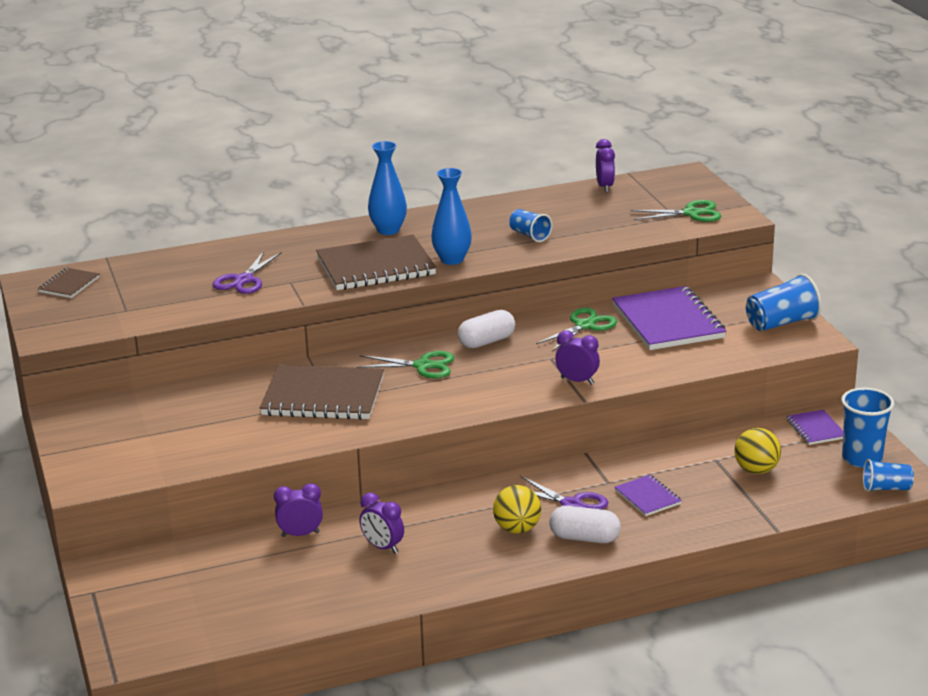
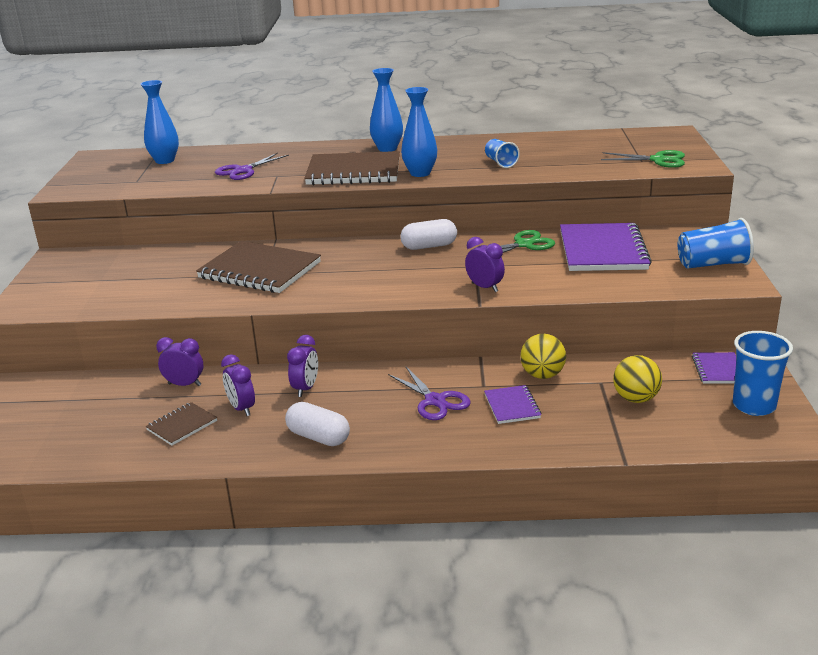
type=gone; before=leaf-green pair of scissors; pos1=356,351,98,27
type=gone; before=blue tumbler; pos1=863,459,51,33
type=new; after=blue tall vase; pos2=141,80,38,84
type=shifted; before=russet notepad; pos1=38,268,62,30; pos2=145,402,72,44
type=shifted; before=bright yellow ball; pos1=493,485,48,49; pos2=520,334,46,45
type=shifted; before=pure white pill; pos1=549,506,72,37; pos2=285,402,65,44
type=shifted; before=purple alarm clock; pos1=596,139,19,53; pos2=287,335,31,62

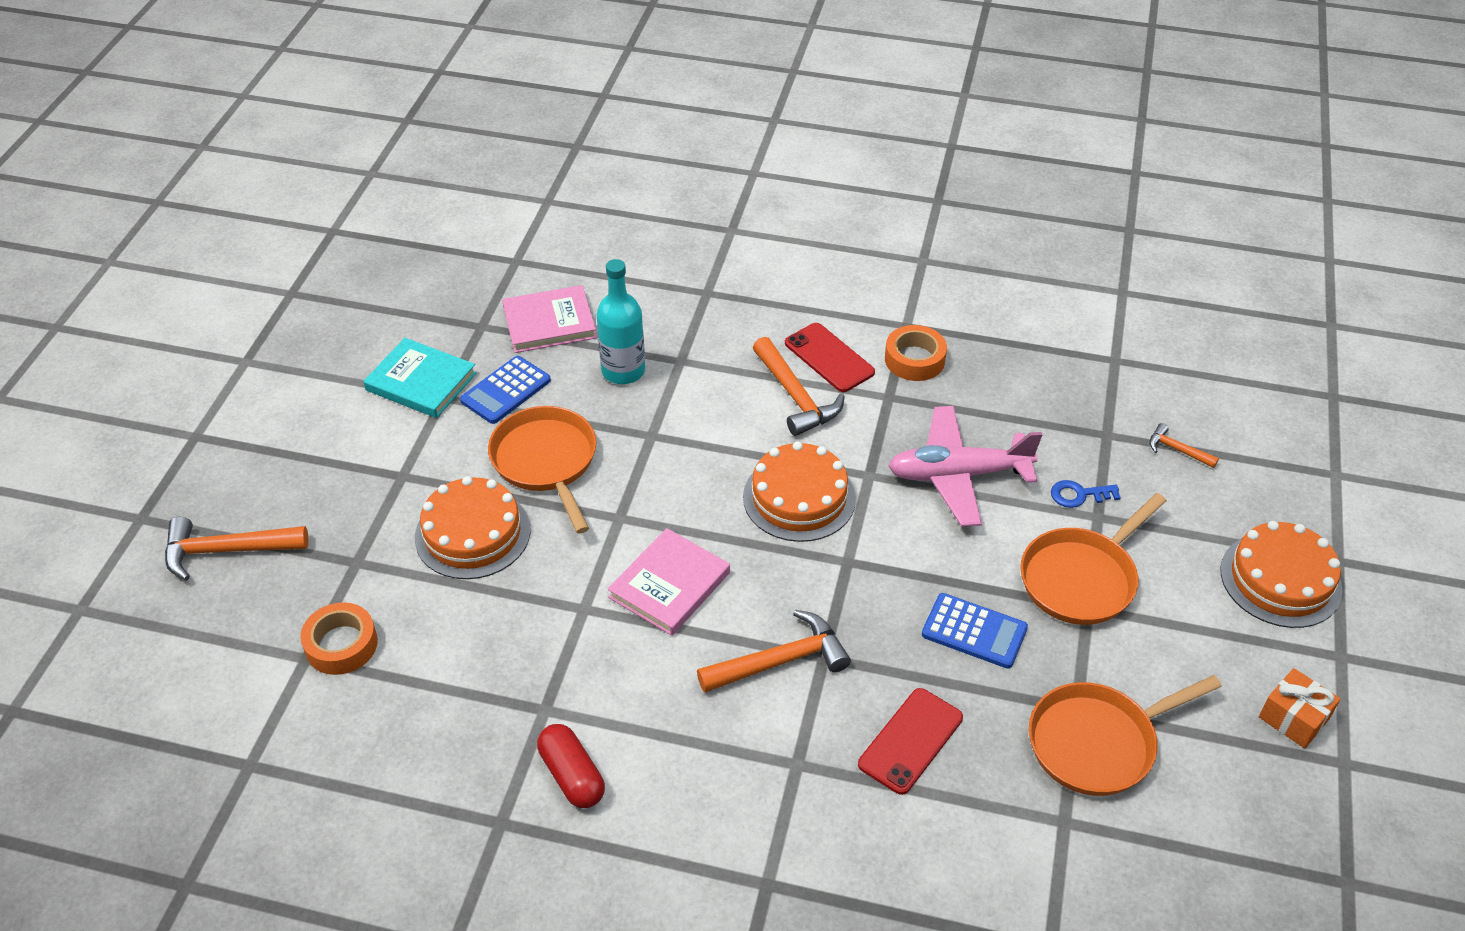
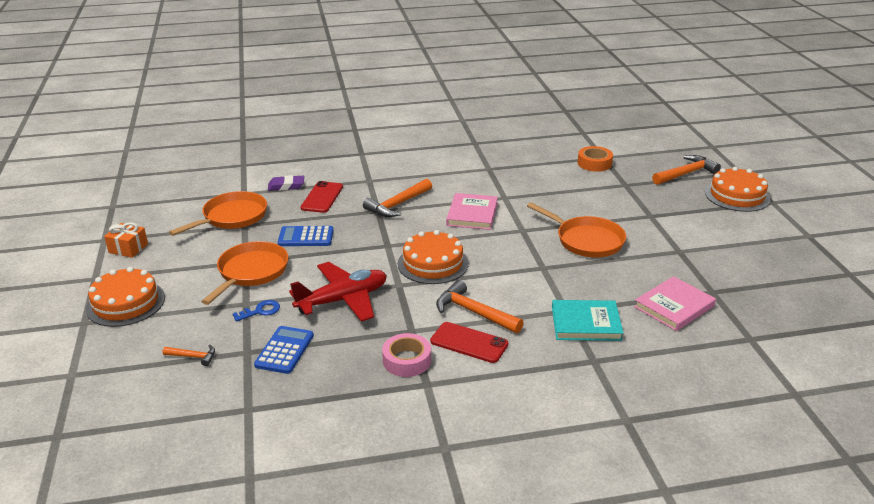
type=gone; before=red pill; pos1=537,724,68,84
type=gone; before=teal drink bottle; pos1=596,259,49,125
type=new; after=purple pencil eraser; pos2=268,175,36,16
type=shifted; before=teal hardcover; pos1=363,338,114,80; pos2=552,300,71,41
type=shifted; before=orange cake; pos1=415,476,116,103; pos2=705,167,66,45
type=shifted; before=blue pocket calculator; pos1=460,356,91,68; pos2=254,326,60,48
type=repainted; before=orange sticky tape; after=rose-pink sticky tape; pos1=885,325,62,56; pos2=382,333,49,44
type=repainted; before=rose-pink aeroplane; after=red aeroplane; pos1=888,406,154,121; pos2=289,262,98,60

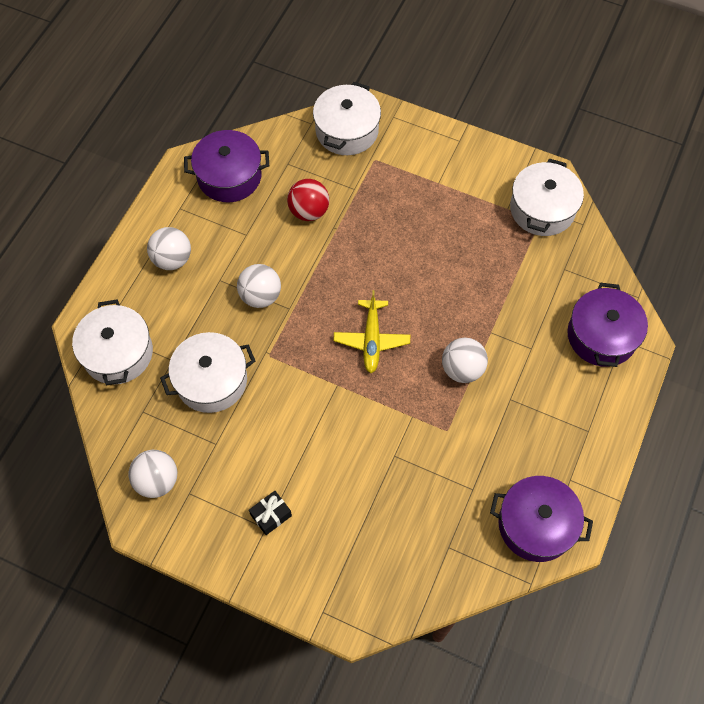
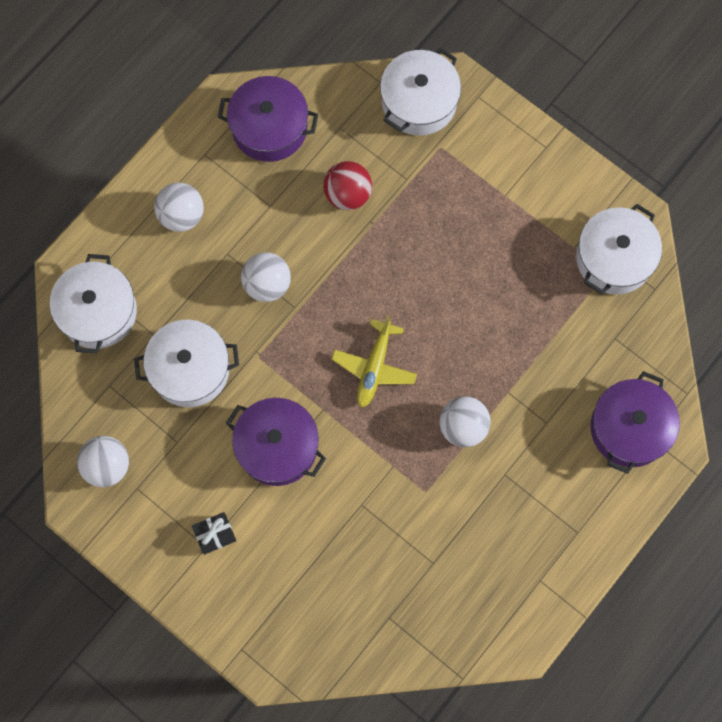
type=shifted; before=purple pot; pos1=490,476,103,86; pos2=226,398,100,88

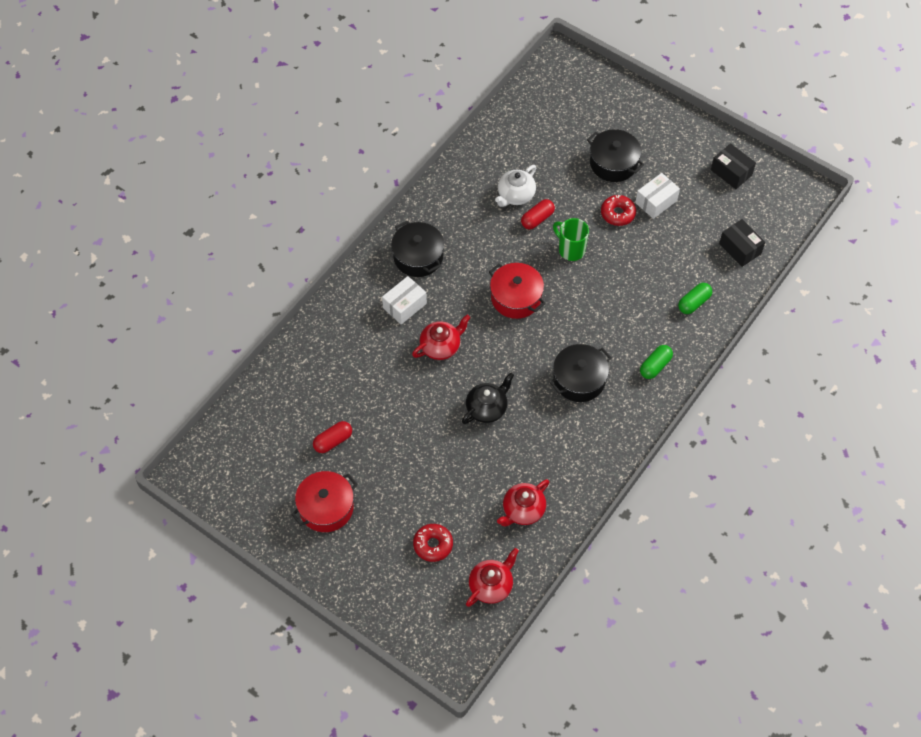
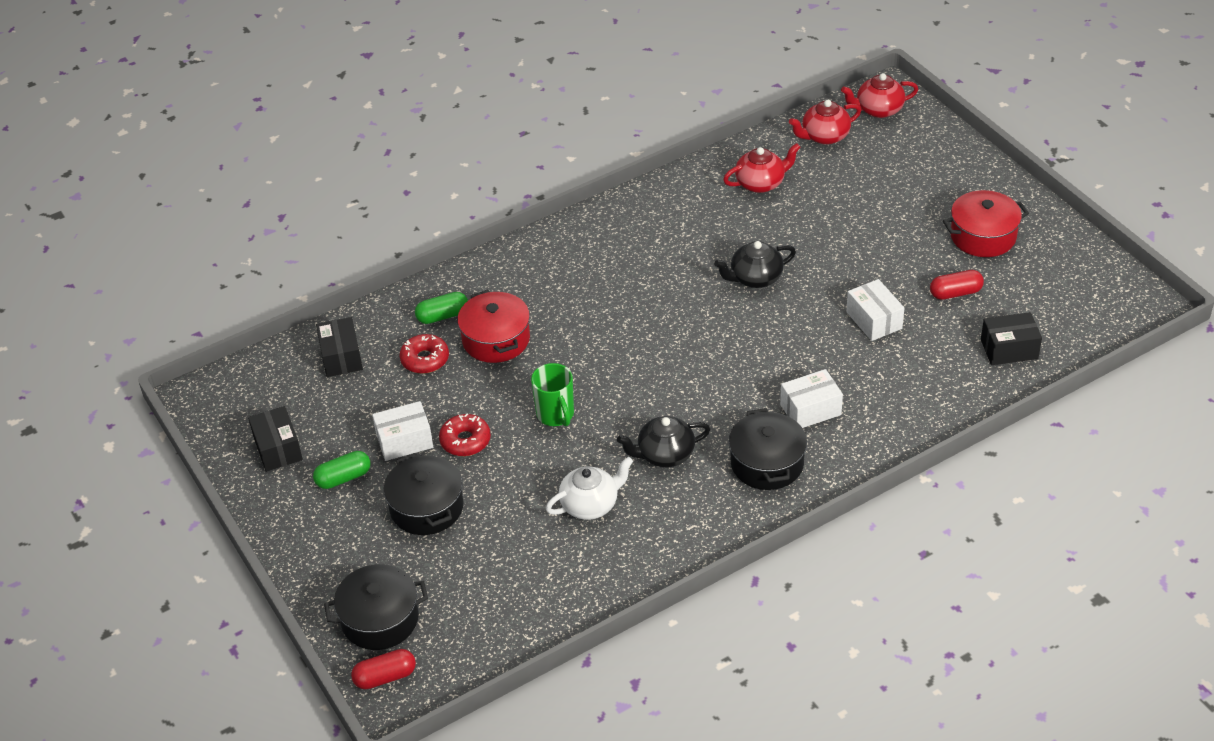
type=new; after=ebony teapot; pos2=617,416,93,51
type=new; after=pure white box; pos2=846,279,58,62
type=new; after=ebony box; pos2=981,312,61,53
type=shifted; before=red teapot; pos1=412,315,58,45; pos2=841,73,78,45
type=shifted; before=red doughnut; pos1=413,524,40,38; pos2=400,334,49,40
type=shifted; before=red pot; pos1=489,263,57,56; pos2=457,290,73,73
type=shifted; before=red pill; pos1=521,199,34,30; pos2=351,649,65,41
type=shifted; before=ebony pot; pos1=550,344,62,58; pos2=324,564,104,86
type=shifted; before=leaf-green pill; pos1=640,345,33,34; pos2=313,451,58,38

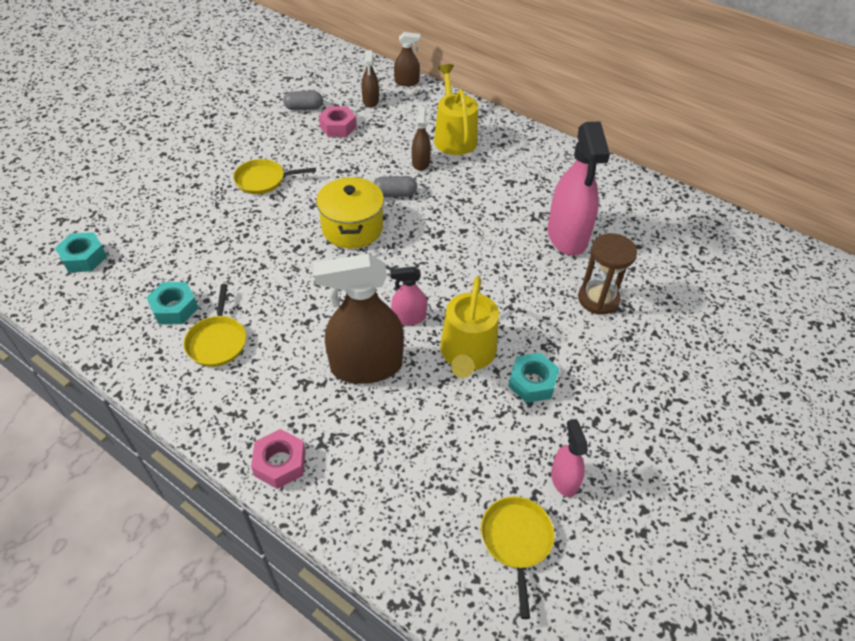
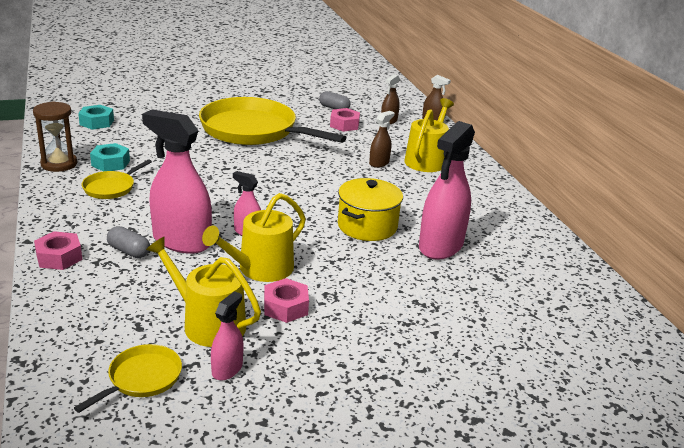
type=new; after=bright yellow watering can; pos2=146,237,115,110
type=shifted; before=bright yellow pot; pos1=316,177,68,72; pos2=338,178,65,63
type=shifted; before=gray pill; pos1=373,176,44,21; pos2=107,226,43,32
type=shifted; before=russet sand timer; pos1=578,233,59,82; pos2=33,101,44,71
type=repainted; before=russet spray bottle; after=rose-pink spray bottle; pos1=313,253,91,131; pos2=142,110,70,143
type=repainted; before=teal hex nut; after=rose-pink hex nut; pos1=508,353,52,50; pos2=264,278,45,45
type=scaled; before=bright yellow pan; pos1=233,159,83,35; pos2=199,97,147,48; scale=2.29

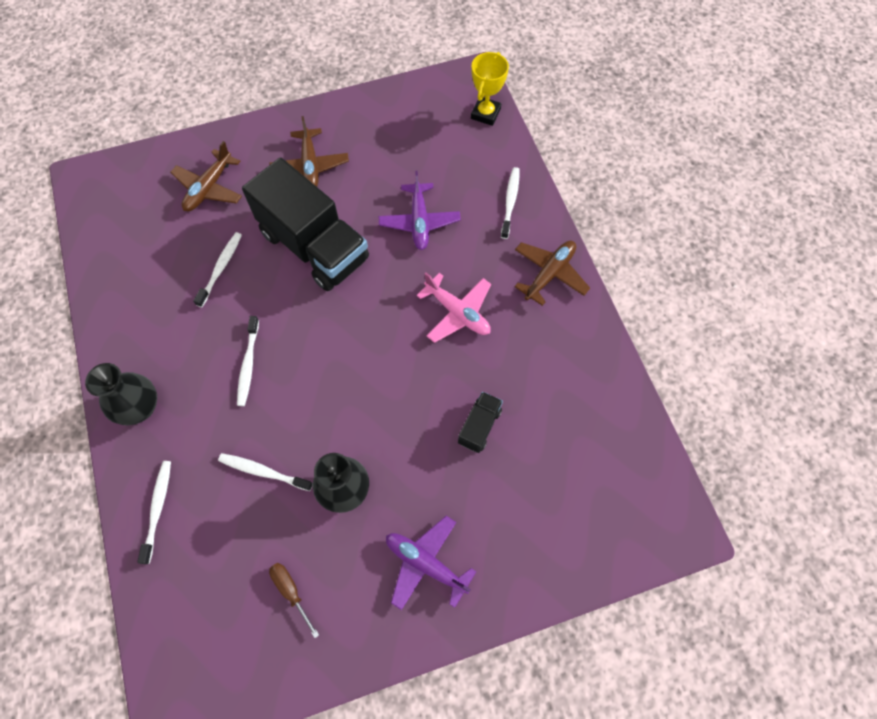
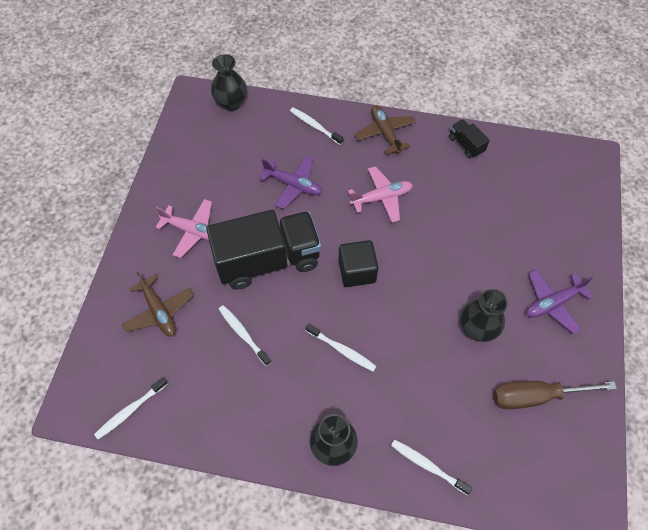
type=new; after=ebony block; pos2=339,240,39,47
type=shifted; before=pure white tooth brush; pos1=218,453,95,38; pos2=94,377,73,62
type=shifted; before=ebony truck; pos1=458,392,45,61; pos2=449,119,41,39
type=swapped; before=bright yellow award cup; after=ebony tall vase; pos1=471,52,38,74; pos2=211,54,36,57
type=repainted; before=russet aeroplane; after=rose-pink aeroplane; pos1=269,116,80,71; pos2=156,199,56,59
type=scaled; before=russet flat screwdriver; pos1=269,563,50,75; pos2=493,381,124,28; scale=1.9

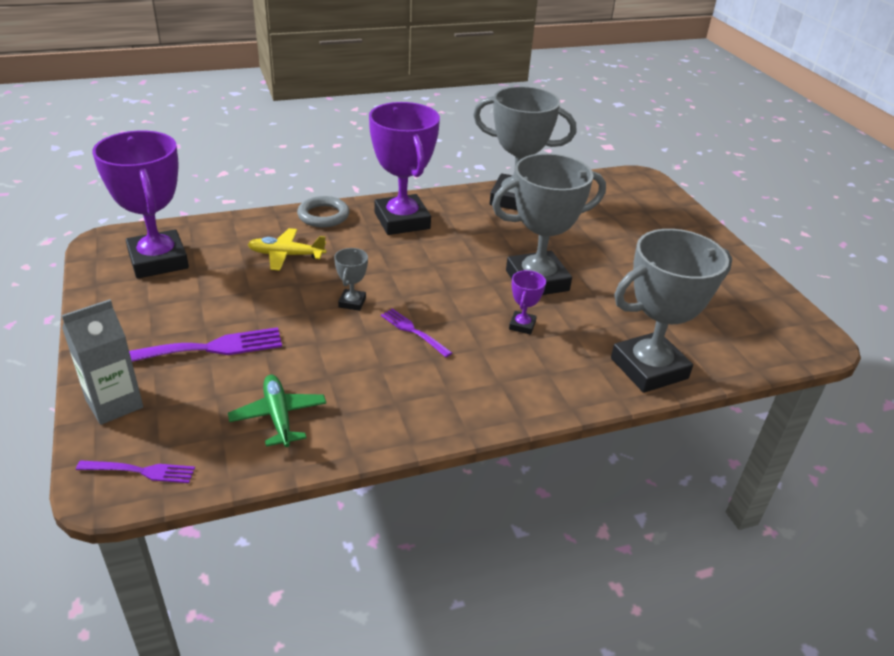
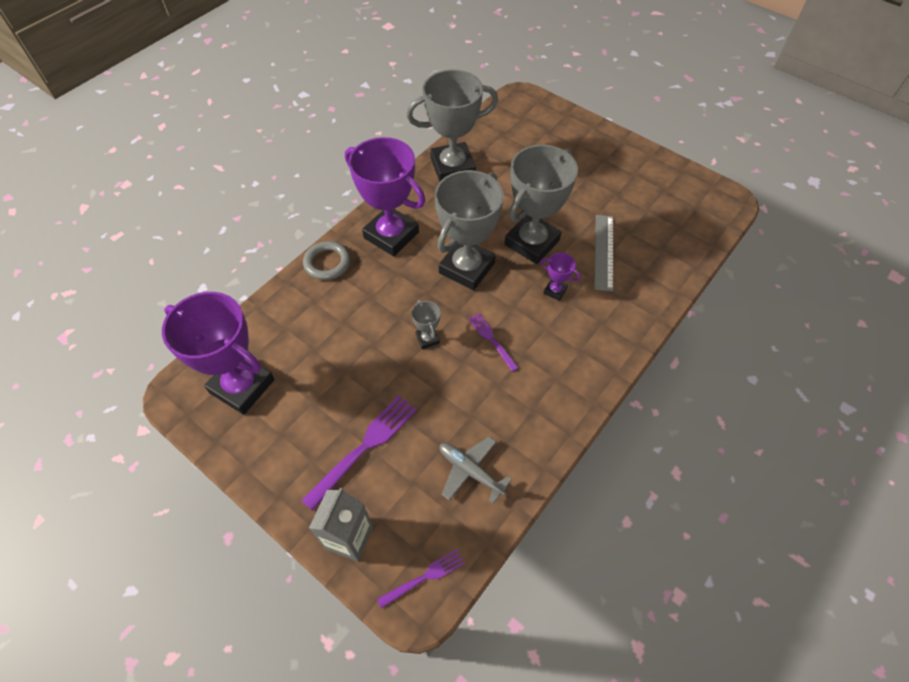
type=gone; before=bright yellow aeroplane; pos1=248,228,78,43
type=new; after=gray straightedge; pos2=594,215,19,76
type=shifted; before=gray award cup; pos1=611,229,121,164; pos2=435,170,69,121
type=repainted; before=leaf-green aeroplane; after=gray aeroplane; pos1=228,375,98,72; pos2=440,436,72,68
type=rotated; before=purple fork; pos1=381,308,71,49; pos2=468,313,51,59; turn=45
type=rotated; before=purple award cup; pos1=509,270,37,65; pos2=540,253,41,48; turn=-45

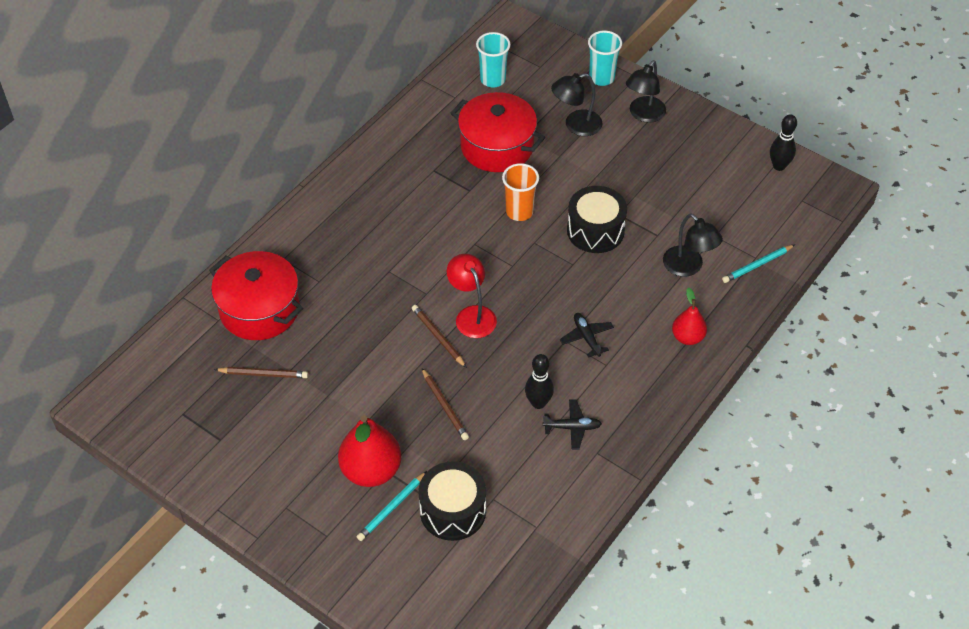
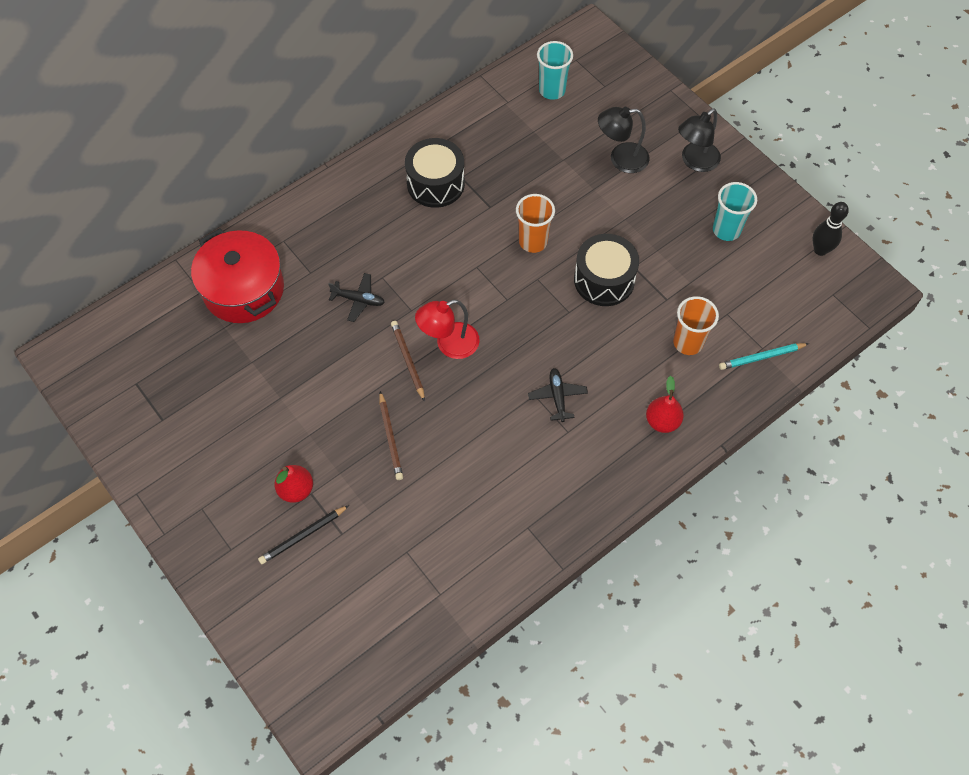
type=gone; before=russet lead pencil; pos1=214,367,94,11
type=gone; before=red pot; pos1=451,92,94,80
type=gone; before=ebony skittle; pos1=525,354,29,55
type=shifted; before=ebony toy drum; pos1=419,461,67,80; pos2=405,138,60,70
type=shifted; before=ebony aeroplane; pos1=542,400,60,50; pos2=328,273,57,49
type=shifted; before=teal tumbler; pos1=588,31,34,55; pos2=713,182,44,59
type=swapped; before=ebony lamp; after=orange tumbler; pos1=663,213,60,64; pos2=673,296,46,59
type=repainted; before=teal lead pencil; after=ebony lead pencil; pos1=357,471,70,70; pos2=258,505,91,59
type=rotated; before=red lamp; pos1=447,254,50,84; pos2=415,300,65,59; turn=-105
type=scaled; before=red toy pear; pos1=338,415,64,72; pos2=274,465,39,38; scale=0.59

